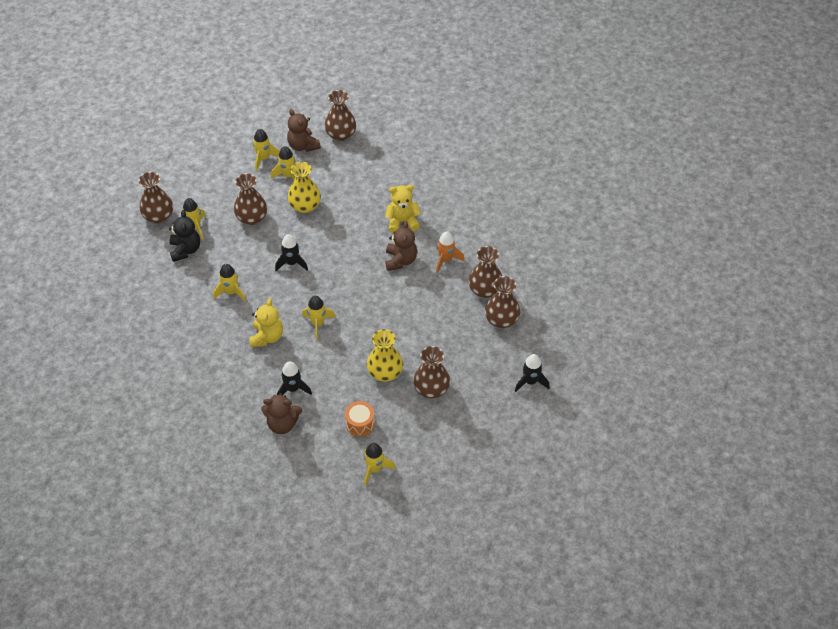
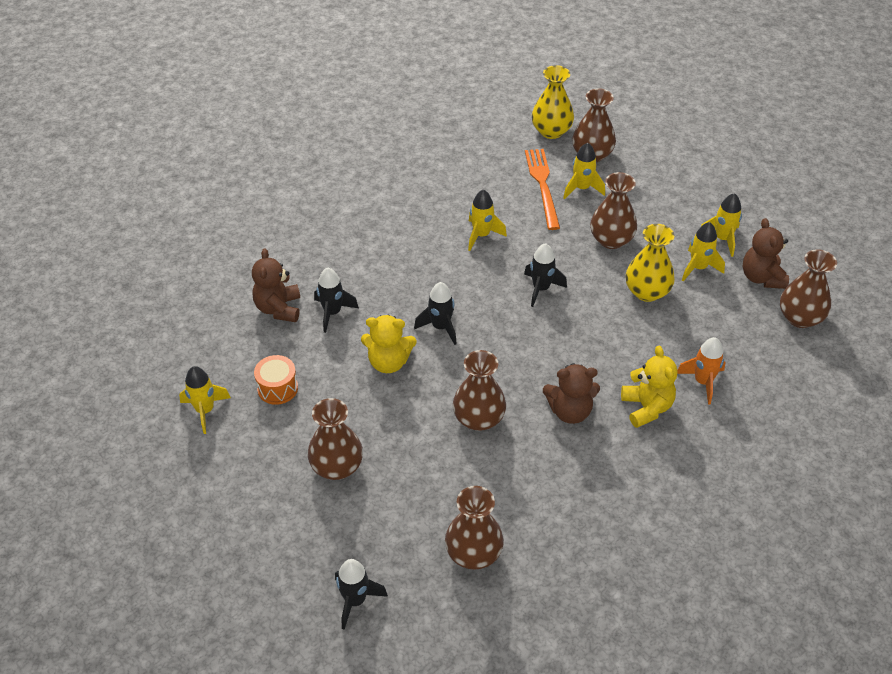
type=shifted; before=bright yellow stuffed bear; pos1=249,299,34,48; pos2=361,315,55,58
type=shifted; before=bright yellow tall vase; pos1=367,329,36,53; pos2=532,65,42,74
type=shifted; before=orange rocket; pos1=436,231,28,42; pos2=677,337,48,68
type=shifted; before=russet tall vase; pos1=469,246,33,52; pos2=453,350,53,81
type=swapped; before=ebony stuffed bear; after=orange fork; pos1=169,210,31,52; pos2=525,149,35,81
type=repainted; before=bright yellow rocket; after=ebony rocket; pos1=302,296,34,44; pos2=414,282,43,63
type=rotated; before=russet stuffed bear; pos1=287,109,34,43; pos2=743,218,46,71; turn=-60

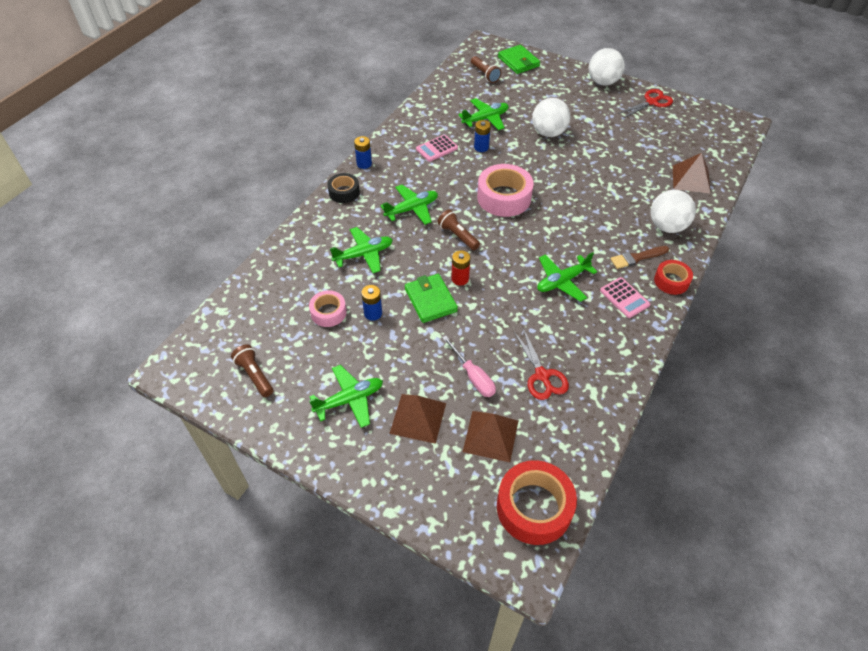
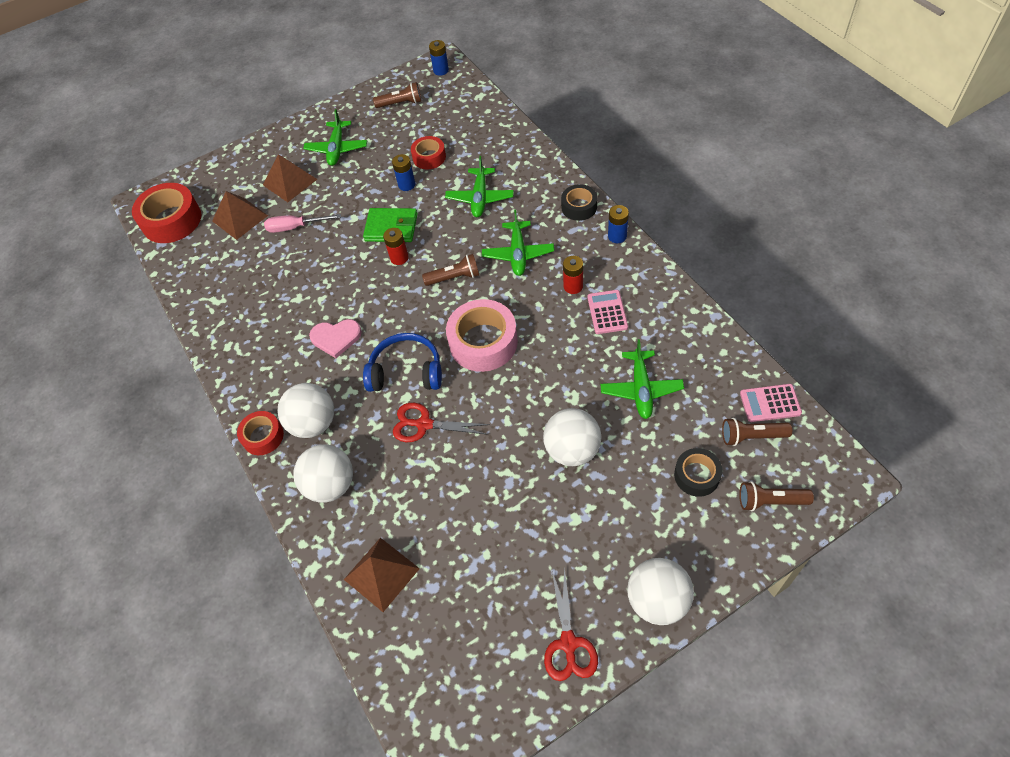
type=new; after=blue headset; pos2=363,333,79,59
type=new; after=red power cell; pos2=563,256,20,38
type=new; after=ebony sticky tape; pos2=674,448,49,49
type=shifted; before=blue power cell; pos1=474,120,17,32; pos2=429,40,20,36
type=shifted; before=red pair of scissors; pos1=514,329,55,71; pos2=393,403,97,39
type=shifted; before=rose-pink pocket calculator; pos1=600,277,50,41; pos2=740,384,62,38
type=swapped; before=leaf-green billfold; after=russet pocket torch; pos1=498,45,42,29; pos2=739,481,75,30
type=swapped; before=leaf-green aeroplane; after=rose-pink heart shape; pos1=537,252,60,50; pos2=309,319,53,39
type=swapped; before=russet brush; after=pure white ball; pos1=610,246,59,23; pos2=277,383,57,55
type=repainted; before=rose-pink sticky tape; after=red sticky tape; pos1=309,290,38,37; pos2=411,136,35,33

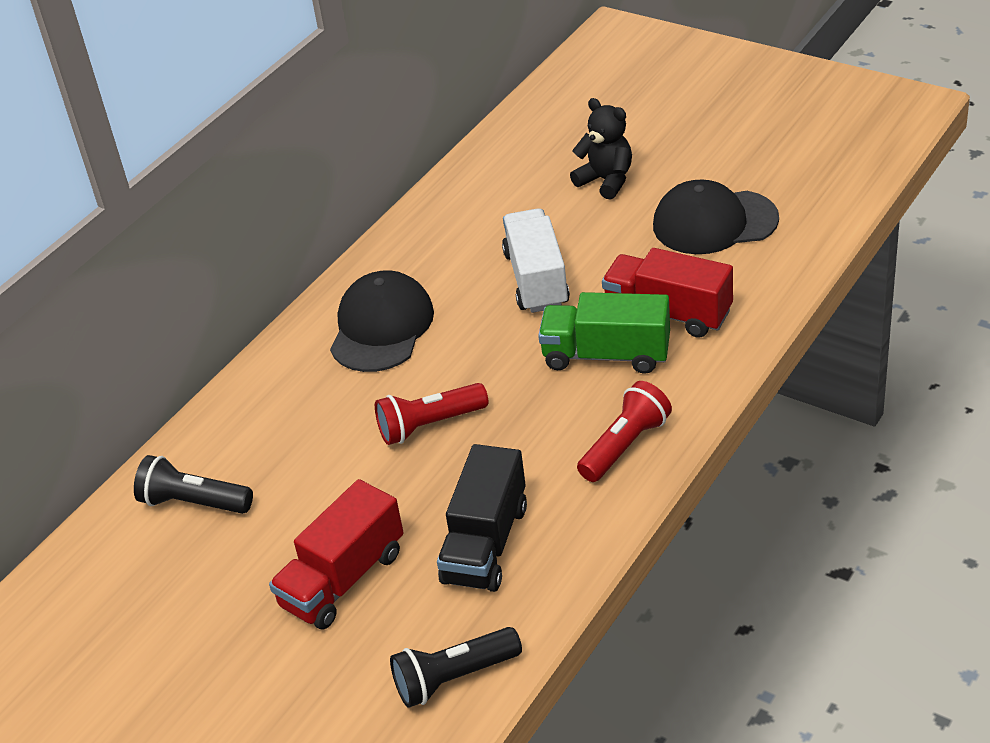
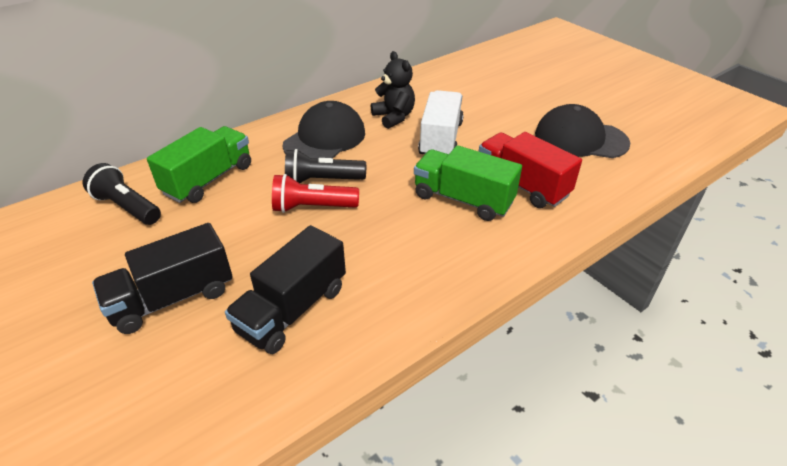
type=gone; before=red pocket torch; pos1=577,381,95,101
type=new; after=leaf-green truck; pos2=147,126,104,77
type=shifted; before=ebony pocket torch; pos1=390,627,132,81; pos2=285,149,81,34
type=shifted; before=ebony stuffed bear; pos1=570,98,62,102; pos2=371,51,44,78
type=repainted; before=red truck; after=ebony truck; pos1=269,479,135,151; pos2=92,223,141,111

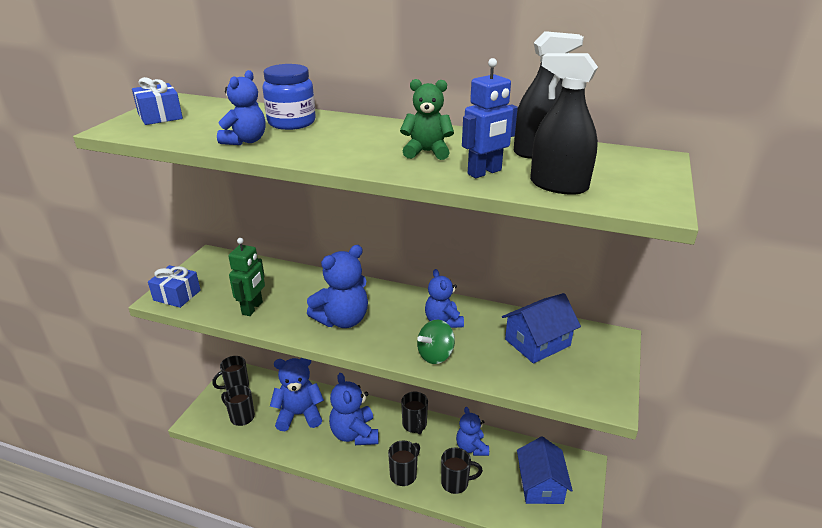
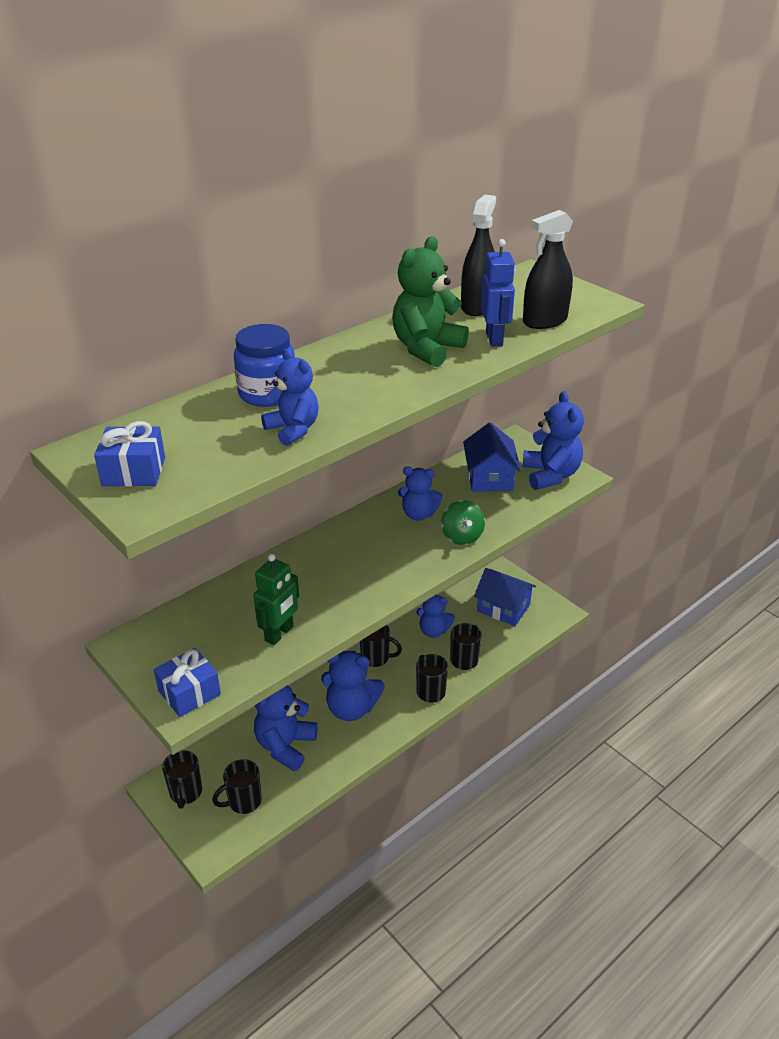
type=shifted; before=blue stuffed bear; pos1=307,245,61,83; pos2=523,391,61,99
type=rotated; before=leaf-green toy robot; pos1=229,238,36,78; pos2=253,553,46,92; turn=75
type=scaled; before=leaf-green stuffed bear; pos1=400,79,54,81; pos2=392,236,77,131; scale=1.51

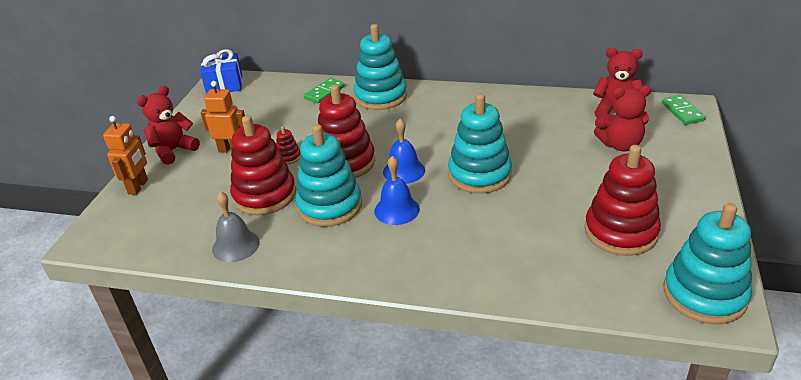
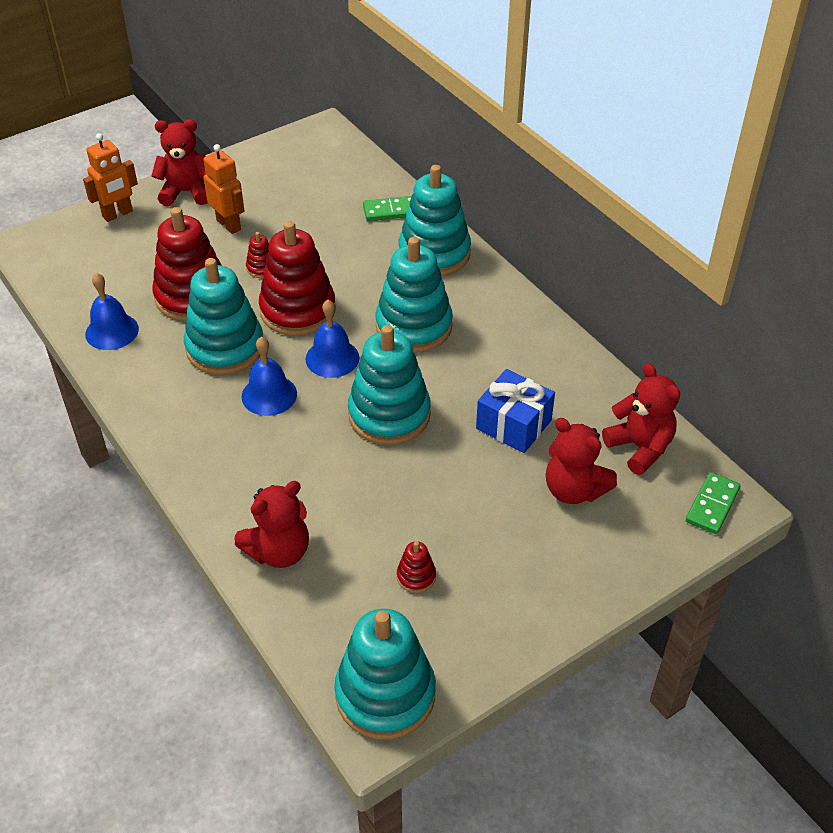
type=new; after=red stuffed bear; pos2=235,481,74,87
type=new; after=teal stacking toy; pos2=375,237,78,116
type=shifted; before=blue wrapped gift; pos1=200,49,42,45; pos2=476,369,79,84
type=repainted; before=gray bell; after=blue bell; pos1=212,192,48,70; pos2=85,273,54,77
type=scaled; before=red stacking toy; pos1=585,145,76,111; pos2=397,541,39,52; scale=0.43

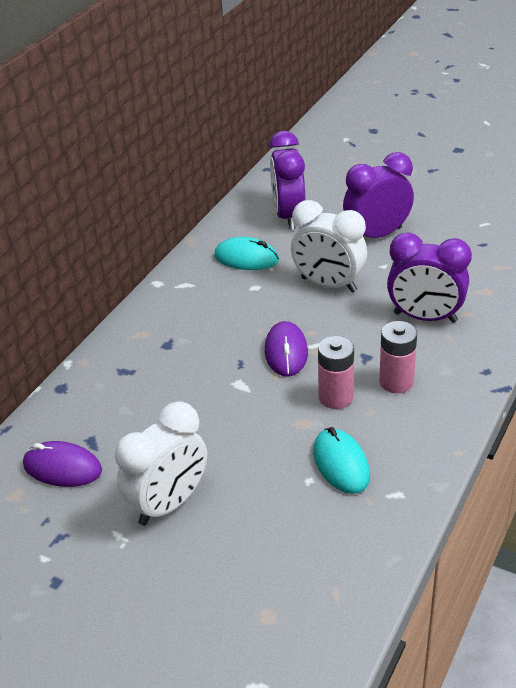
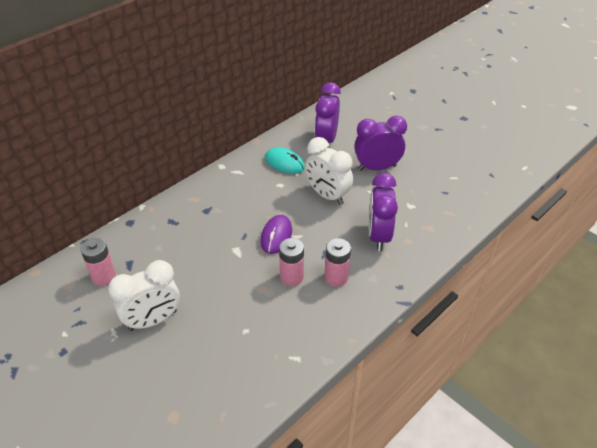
type=gone; before=teal mouse; pos1=313,427,57,67
type=swapped; before=purple mouse; after=rose-pink power cell; pos1=23,441,79,46; pos2=81,238,35,48
type=rotated; before=purple alarm clock; pos1=387,233,85,90; pos2=369,173,29,78; turn=60

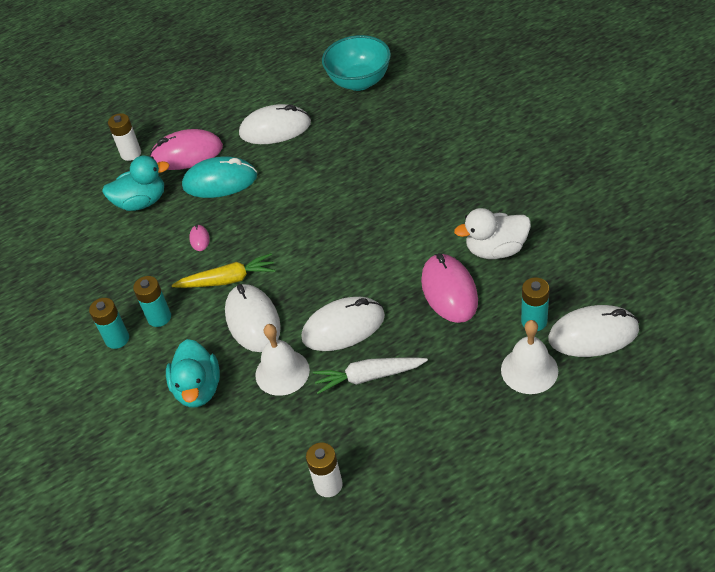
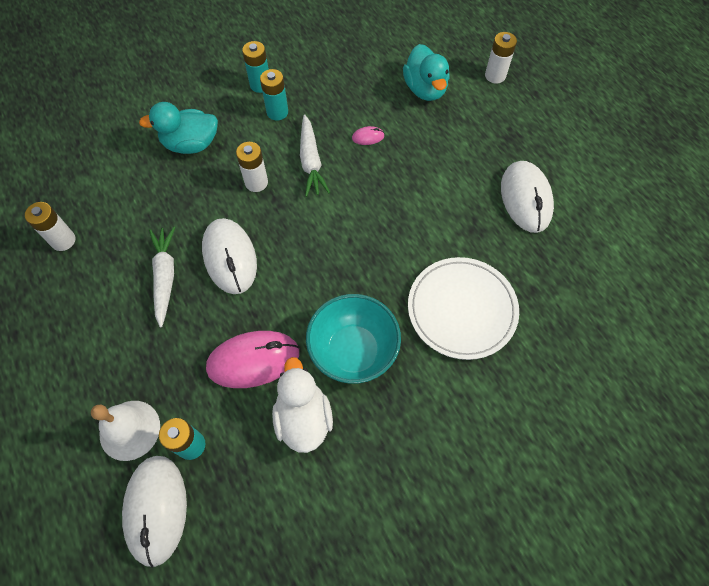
type=gone; before=rose-pink mouse; pos1=150,129,73,41
type=gone; before=teal mouse; pos1=182,156,75,42
type=gone; before=pure white bell; pos1=255,324,55,72
type=new; after=pure white dinner plate; pos2=408,257,111,103
type=shifted; before=teal bowl; pos1=322,35,69,56; pos2=306,294,95,90
type=swapped; before=pure white mouse; after=pure white power cell; pos1=225,284,56,68; pos2=236,142,32,50
type=repainted; before=bright yellow root vegetable; after=pure white root vegetable; pos1=172,253,104,35; pos2=300,115,30,82

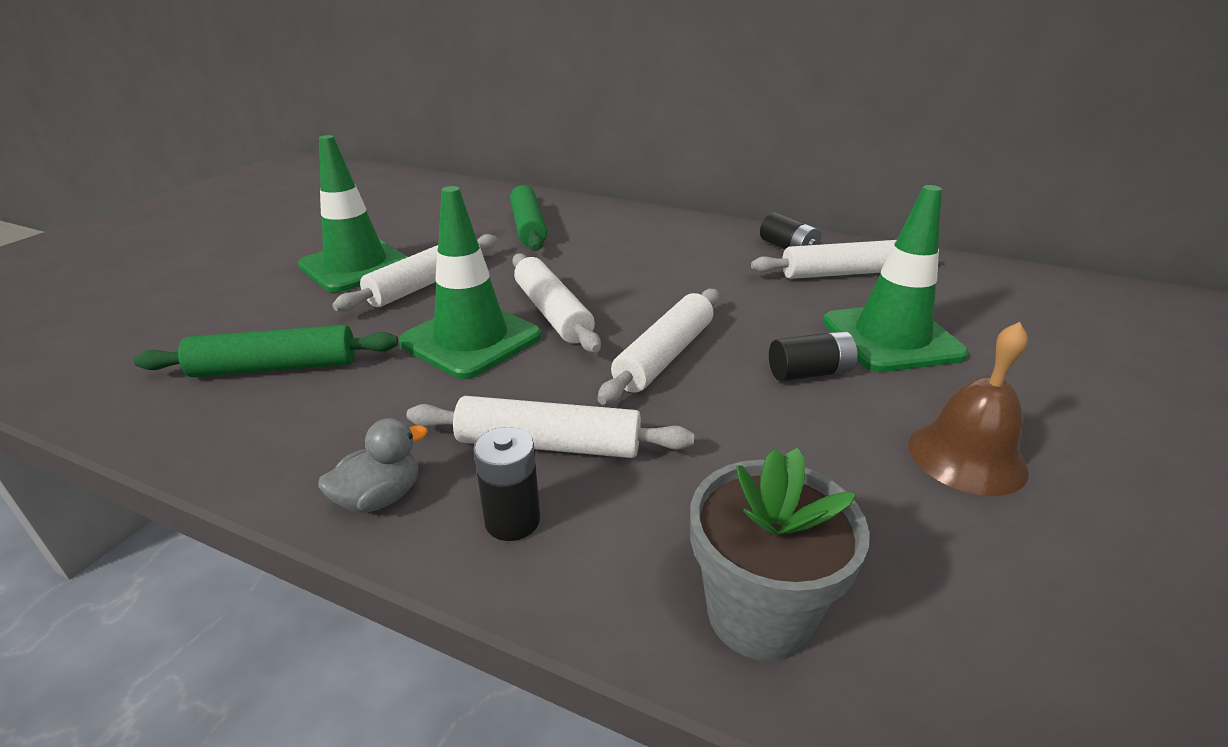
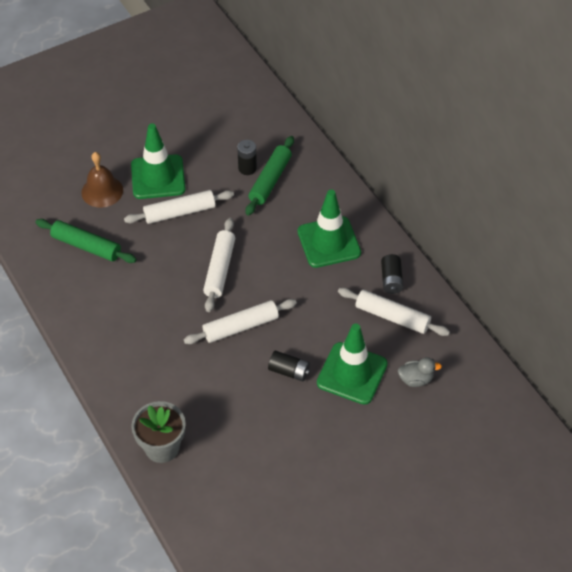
type=gone; before=pure white rolling pin; pos1=407,396,287,62
type=shifted; before=gray toy duck; pos1=318,418,110,95; pos2=398,357,44,30
type=shifted; before=leaf-green traffic cone; pos1=399,186,143,193; pos2=298,190,63,78
type=shifted; before=ebony power cell; pos1=473,427,67,114; pos2=237,140,20,35
type=shifted; before=russet bell; pos1=908,322,121,174; pos2=81,152,42,56

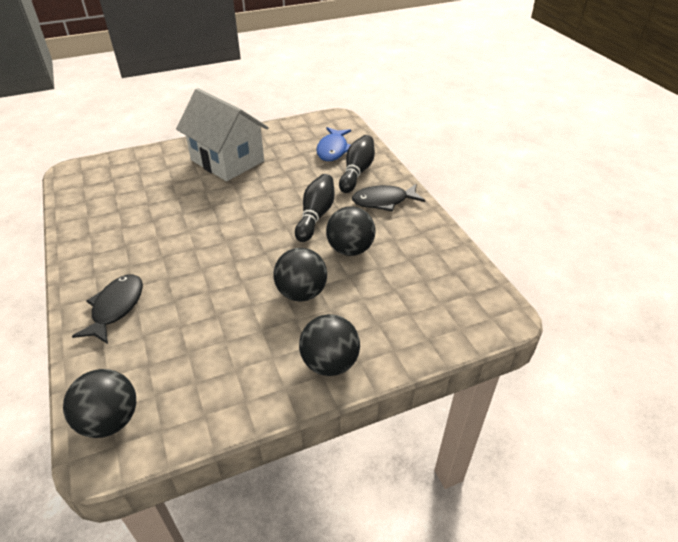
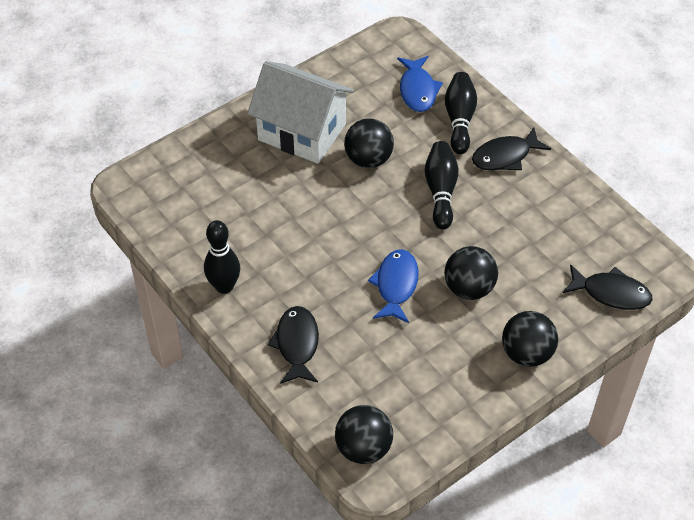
type=new; after=ebony skittle; pos2=204,220,36,74
type=new; after=blue toy fish; pos2=368,249,51,74
type=new; after=ebony toy fish; pos2=563,264,90,46
type=shifted; before=ebony ball; pos1=326,206,49,50; pos2=344,118,50,50

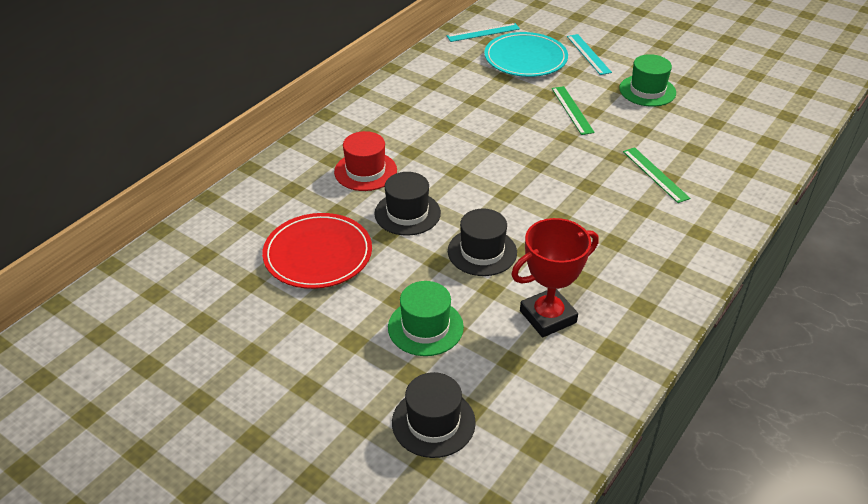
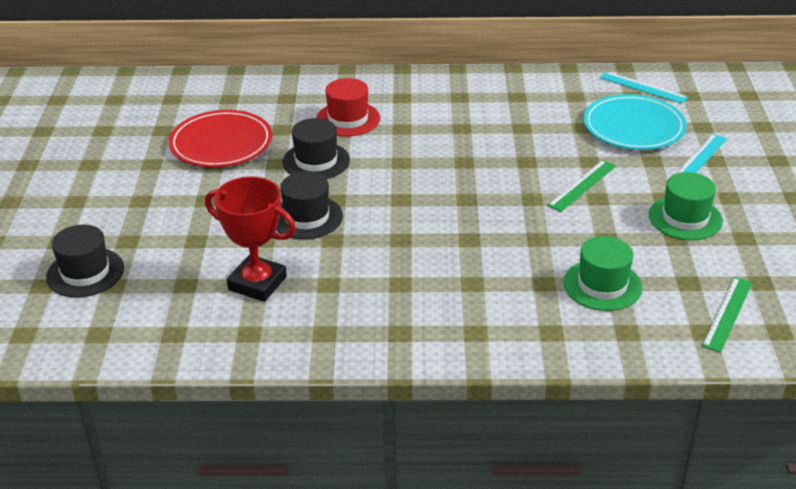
type=shifted; before=leaf-green top hat; pos1=388,281,76,75; pos2=563,236,80,75
type=shifted; before=leaf-green straightedge; pos1=623,147,67,56; pos2=702,277,51,76

